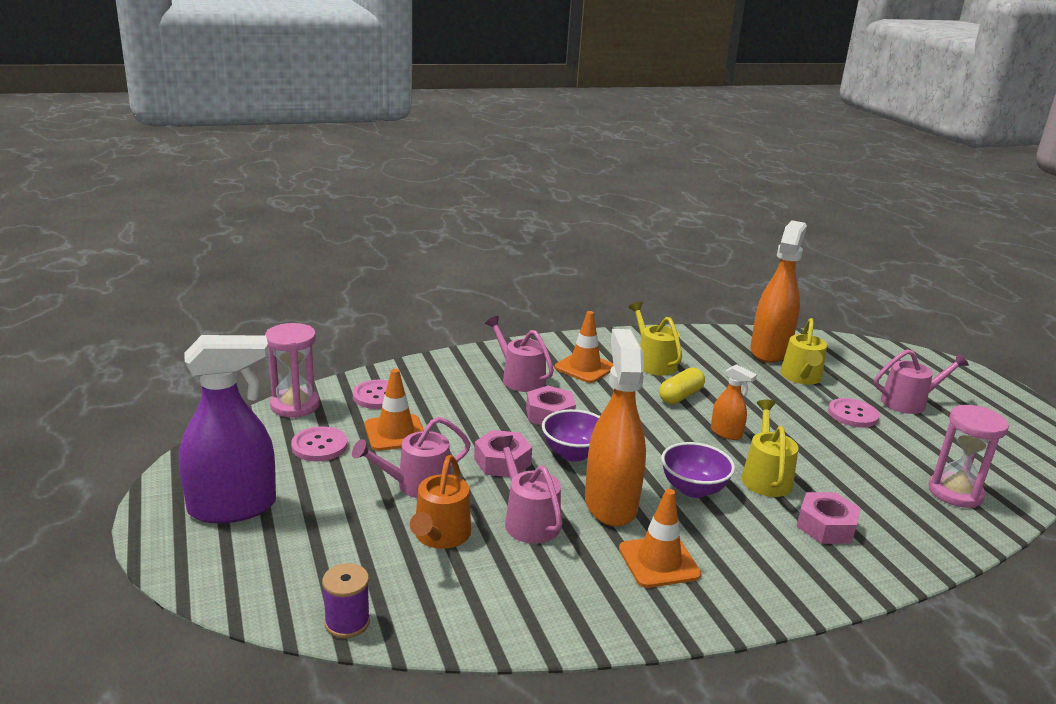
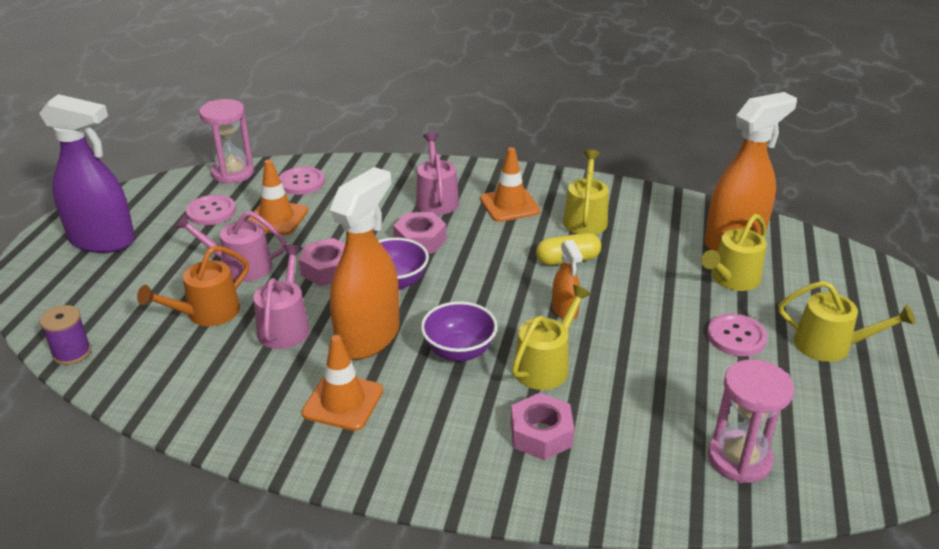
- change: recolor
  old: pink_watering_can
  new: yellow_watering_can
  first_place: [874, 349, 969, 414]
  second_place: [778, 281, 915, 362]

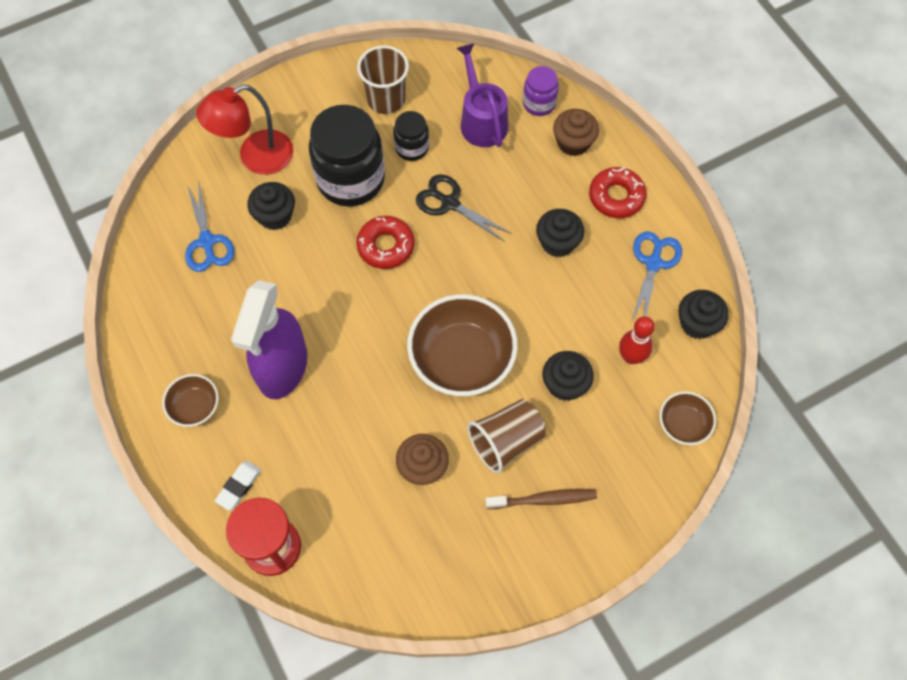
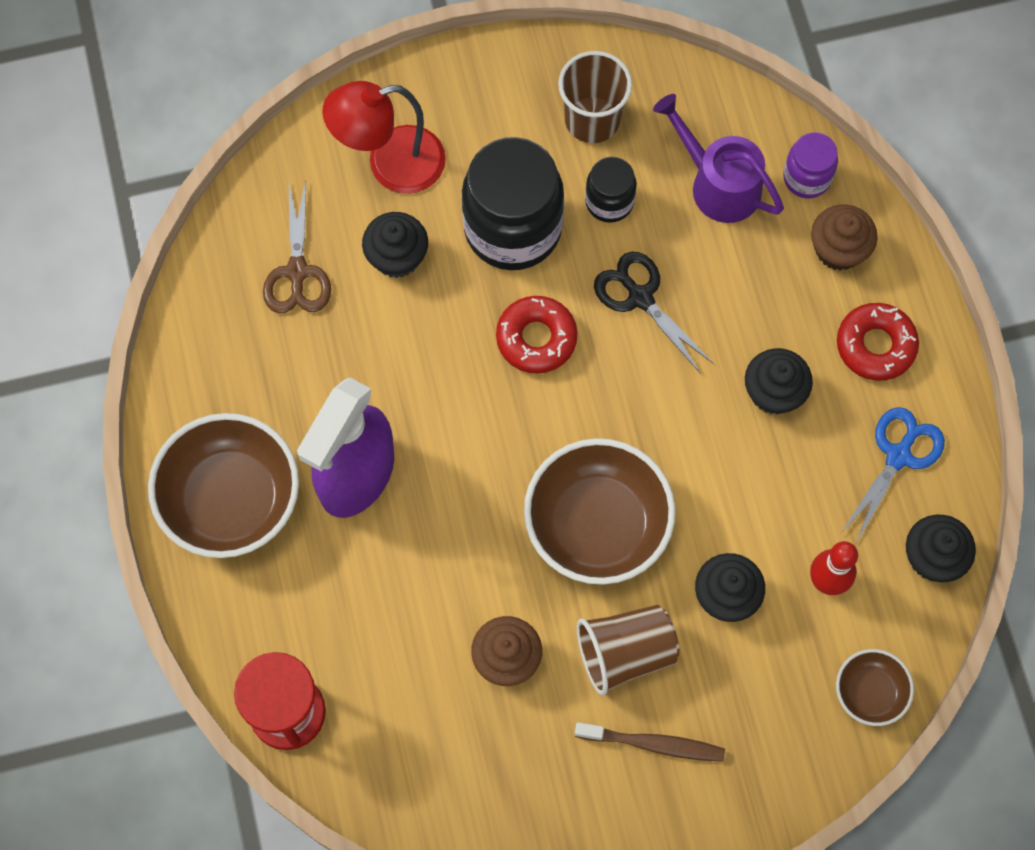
- change: resize
  old: brown_bowl
  first_place: [162, 374, 219, 427]
  second_place: [148, 413, 299, 558]
  factor: 1.98
- change: recolor
  old: blue_scissors
  new: brown_scissors
  first_place: [185, 184, 235, 272]
  second_place: [263, 180, 331, 313]
- change: rotate
  old: purple_watering_can
  first_place: [456, 43, 508, 147]
  second_place: [653, 94, 784, 223]
  degrees: -45
- change: delete
  old: white_eraser
  first_place: [215, 461, 261, 511]

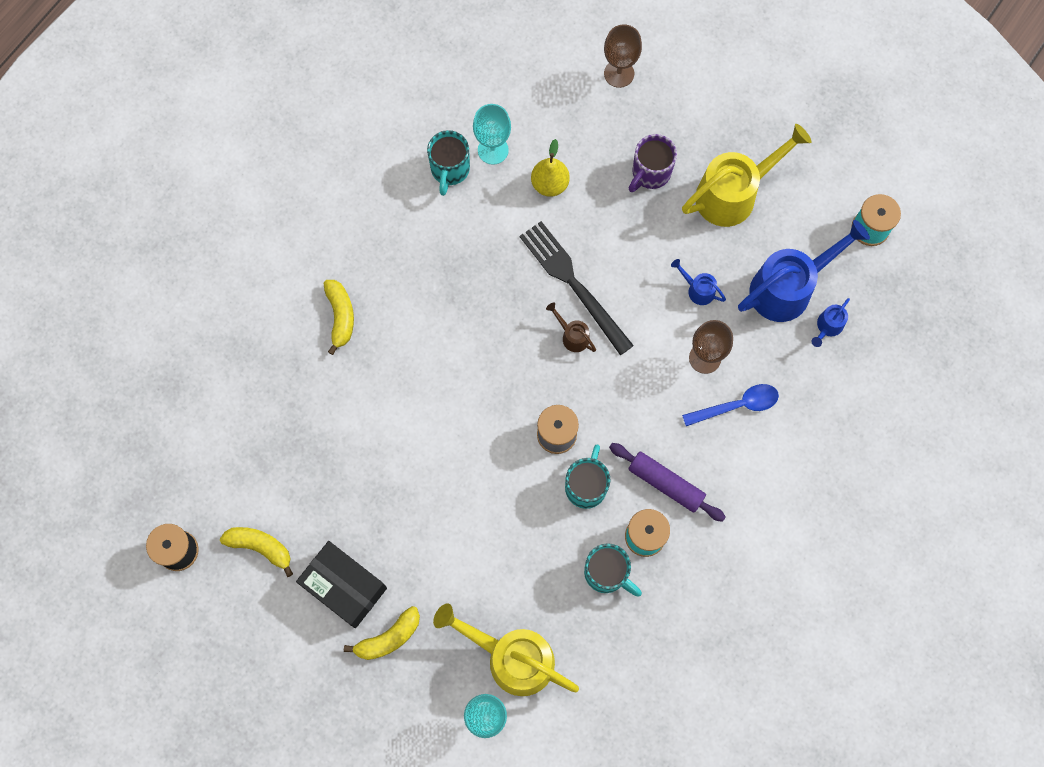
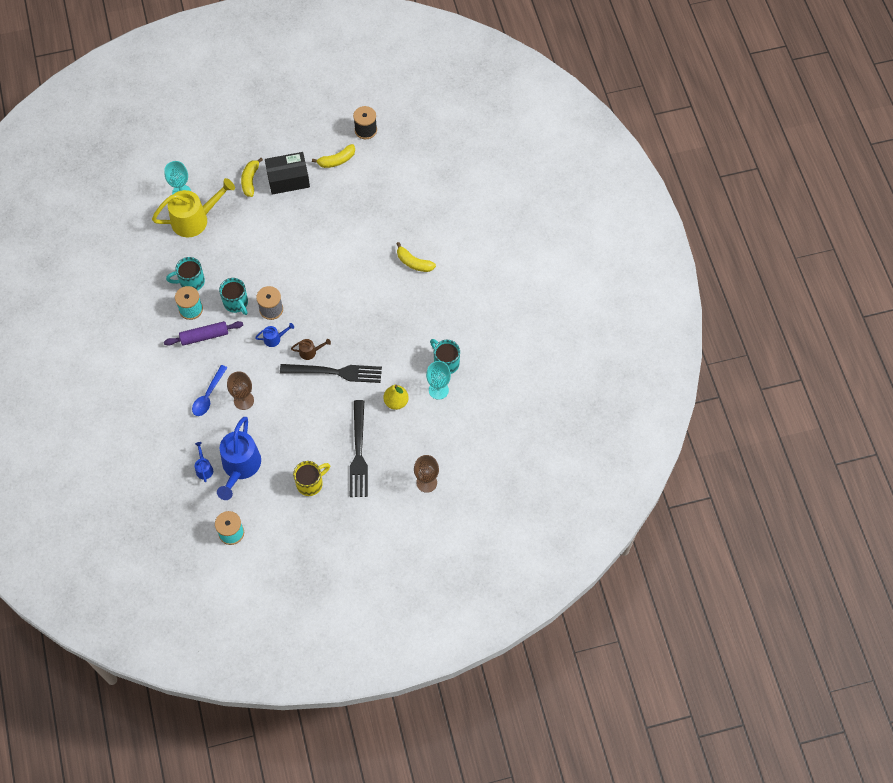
- change: move
  old: blue_watering_can
  first_place: [671, 259, 726, 305]
  second_place: [255, 323, 294, 347]
- change: replace
  old: yellow_watering_can
  new: yellow_mug
  first_place: [682, 124, 812, 227]
  second_place: [293, 461, 330, 496]
- change: replace
  old: purple_mug
  new: black_fork
  first_place: [629, 134, 677, 192]
  second_place: [350, 400, 368, 497]

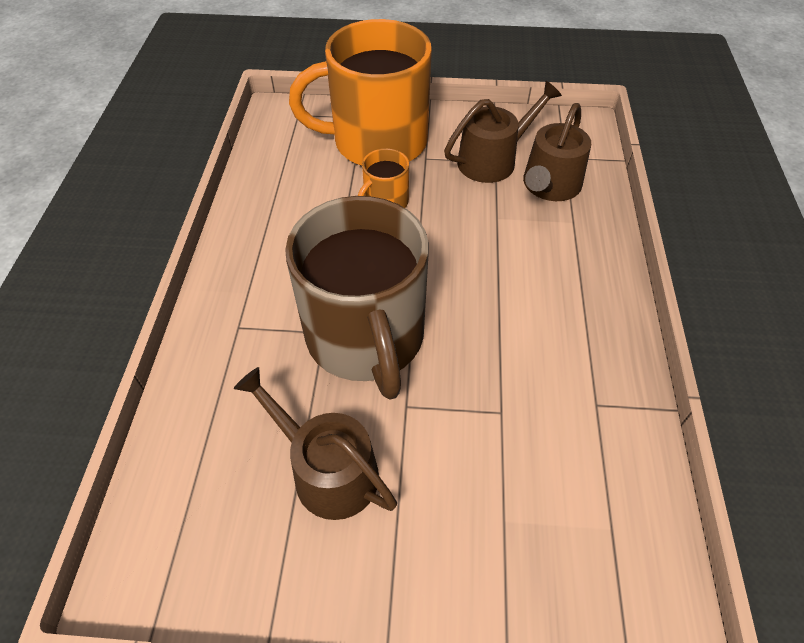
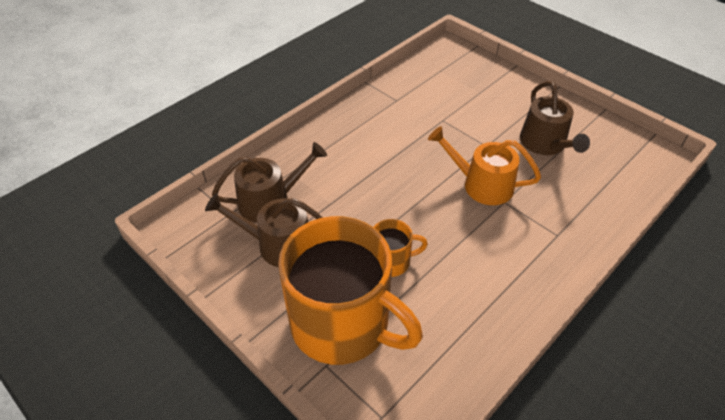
- change: replace
  old: brown_mug
  new: orange_watering_can
  first_place: [285, 196, 429, 400]
  second_place: [428, 126, 541, 205]

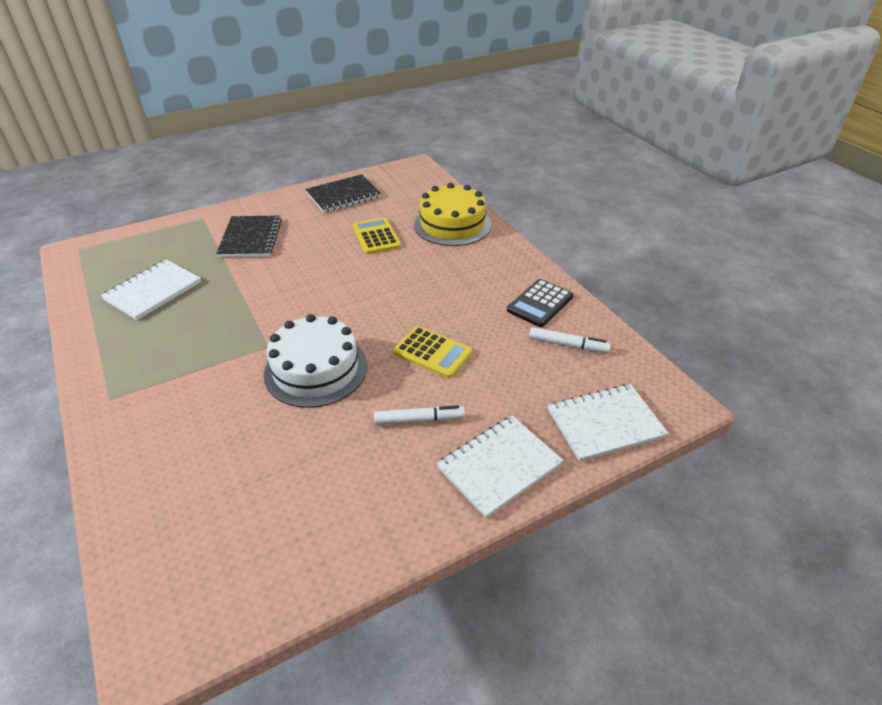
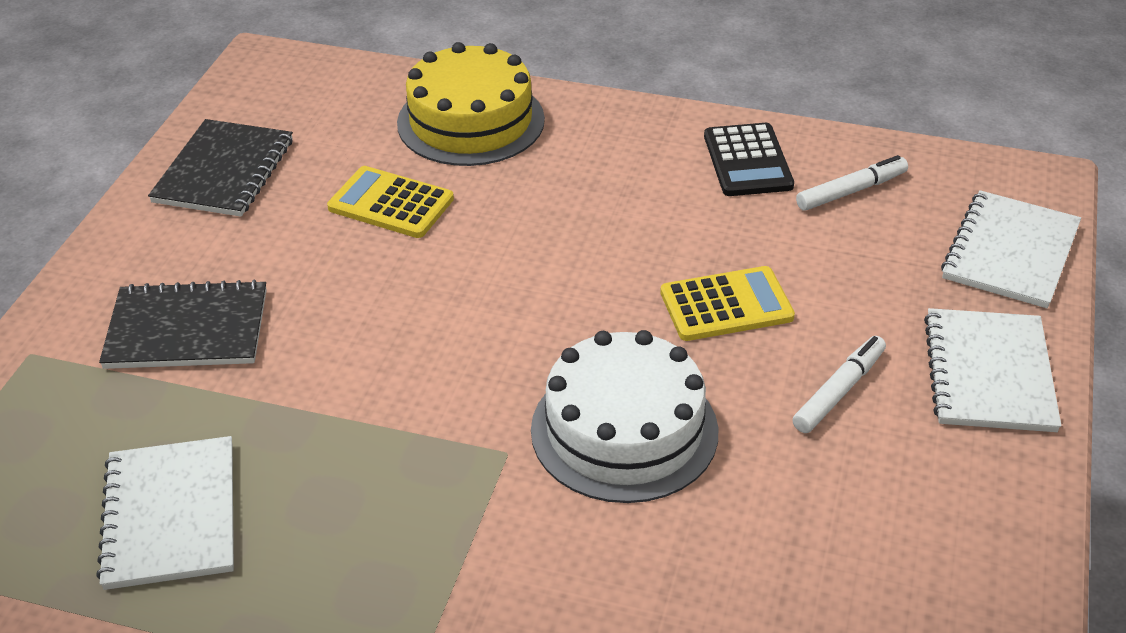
- change: rotate
  old: black_notebook
  first_place: [216, 215, 282, 257]
  second_place: [99, 280, 267, 369]
  degrees: -45

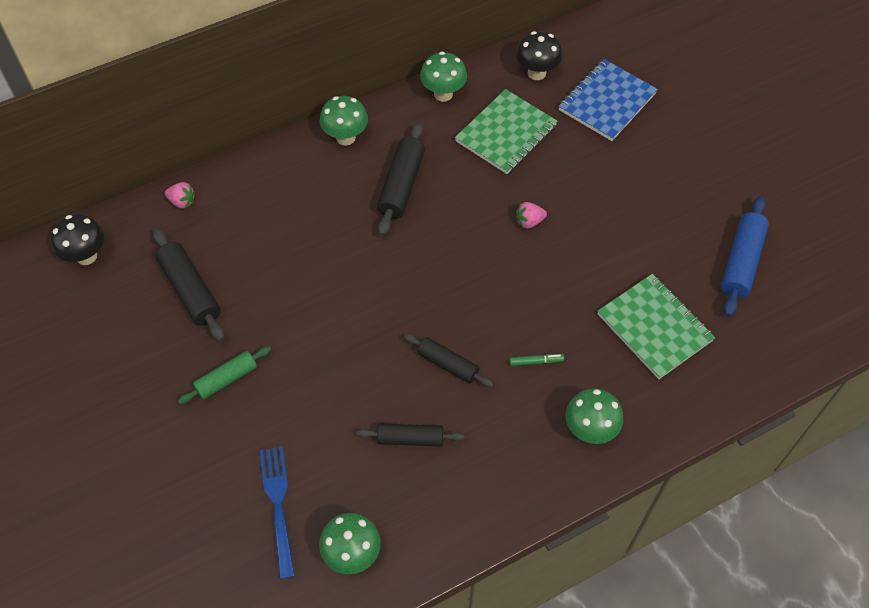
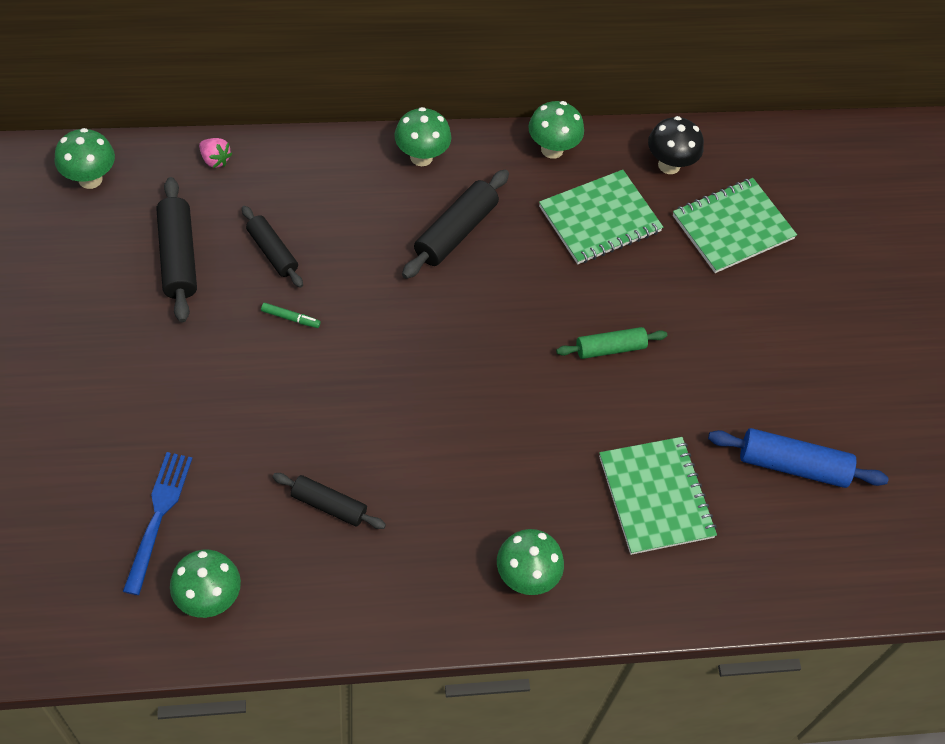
- change: recolor
  old: black_mushroom
  new: green_mushroom
  first_place: [51, 214, 104, 265]
  second_place: [54, 128, 115, 189]
- change: move
  old: black_rolling_pin
  first_place: [404, 334, 494, 387]
  second_place: [242, 206, 303, 288]
- change: move
  old: green_marker
  first_place: [509, 354, 564, 366]
  second_place: [261, 303, 321, 328]
- change: move
  old: green_rolling_pin
  first_place: [178, 346, 271, 404]
  second_place: [556, 327, 667, 359]
- change: recolor
  old: blue_notebook
  new: green_notebook
  first_place: [559, 59, 658, 141]
  second_place: [673, 178, 797, 273]
- change: rotate
  old: blue_rolling_pin
  first_place: [721, 197, 769, 317]
  second_place: [708, 428, 889, 488]
  degrees: 60
- change: delete
  old: pink_strawberry
  first_place: [516, 202, 547, 229]

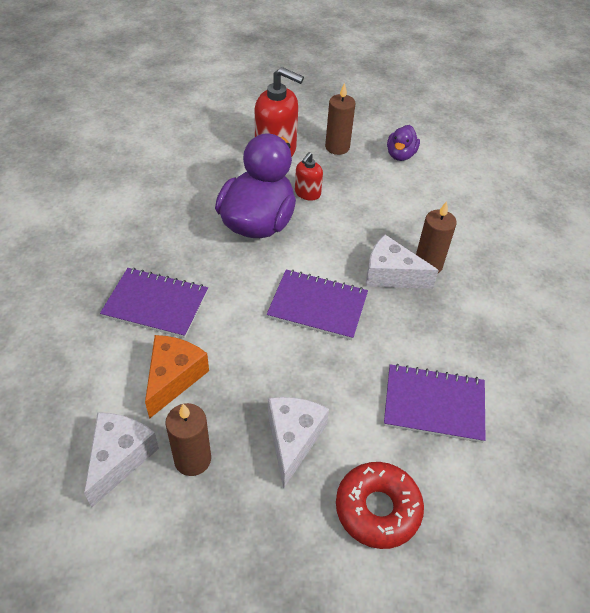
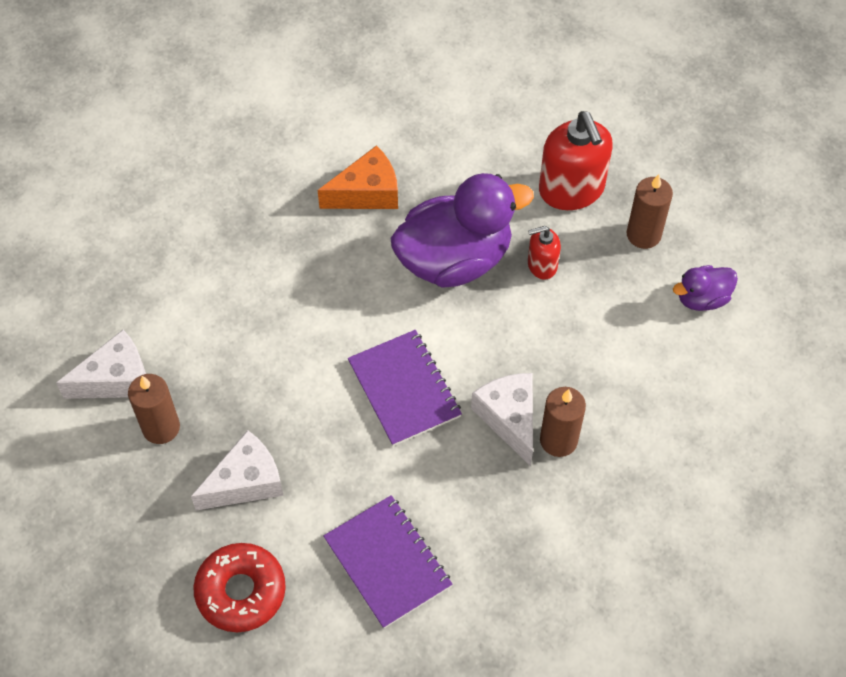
- change: move
  old: orange_cheese
  first_place: [145, 335, 209, 419]
  second_place: [318, 146, 398, 209]
- change: delete
  old: purple_notebook
  first_place: [100, 268, 208, 338]

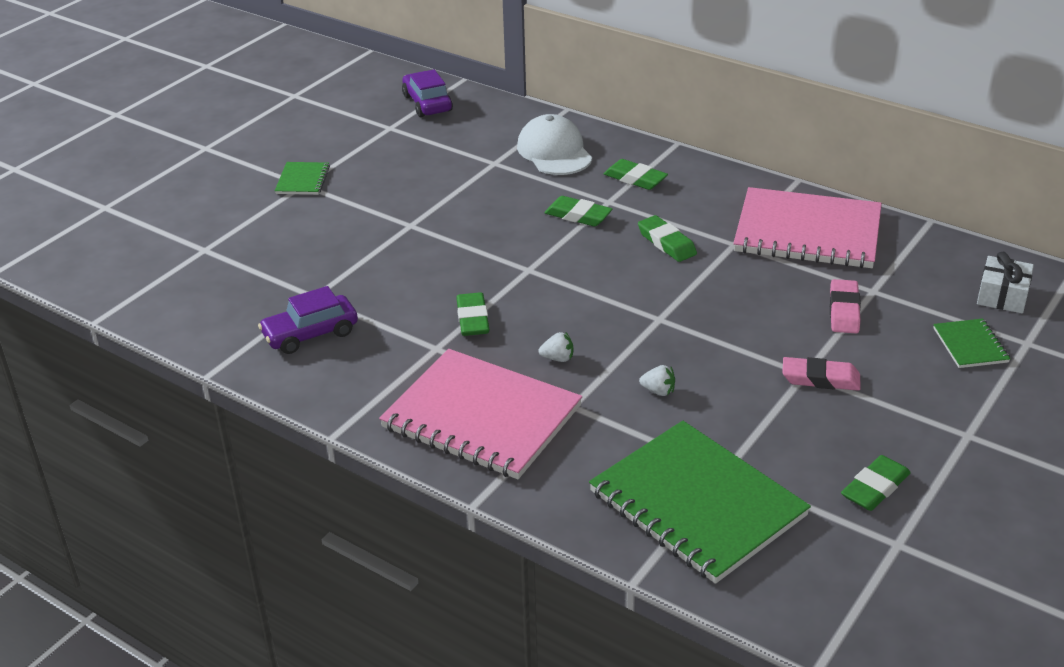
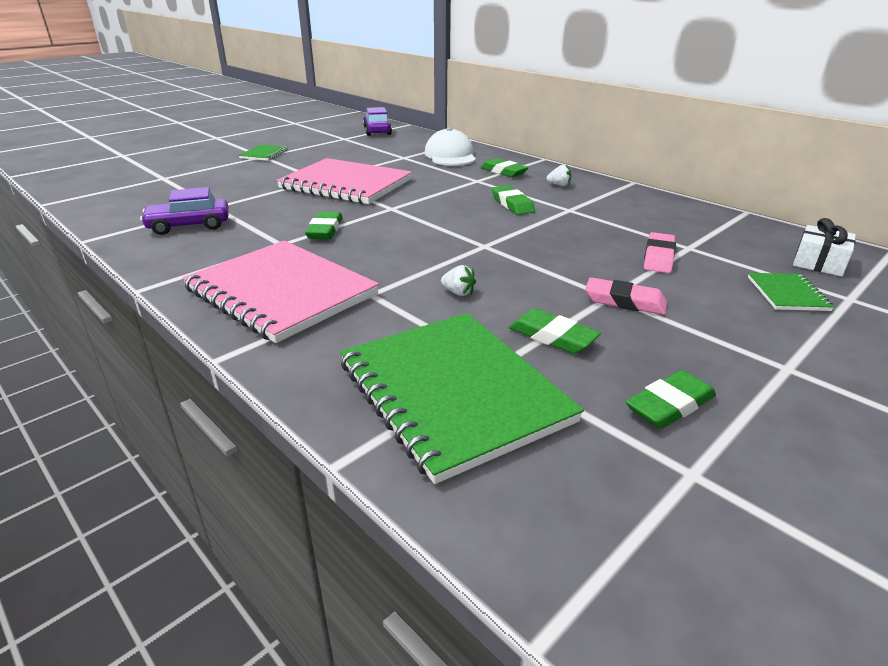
- change: move
  old: pink_notebook
  first_place: [733, 187, 882, 268]
  second_place: [276, 158, 412, 204]
- change: move
  old: green_eraser
  first_place: [545, 196, 612, 226]
  second_place: [509, 308, 601, 354]
- change: move
  old: white_strawberry
  first_place: [539, 332, 573, 362]
  second_place: [547, 165, 571, 186]

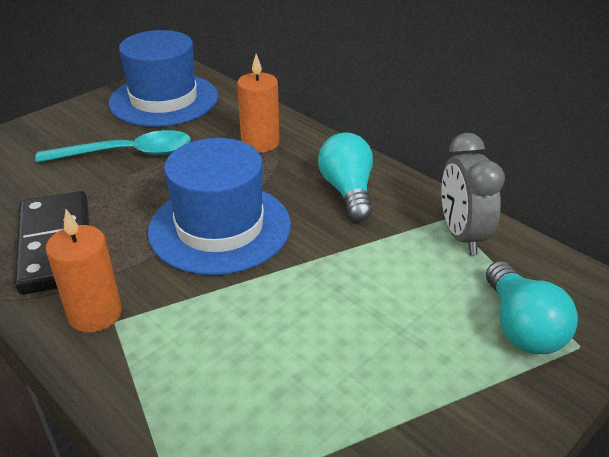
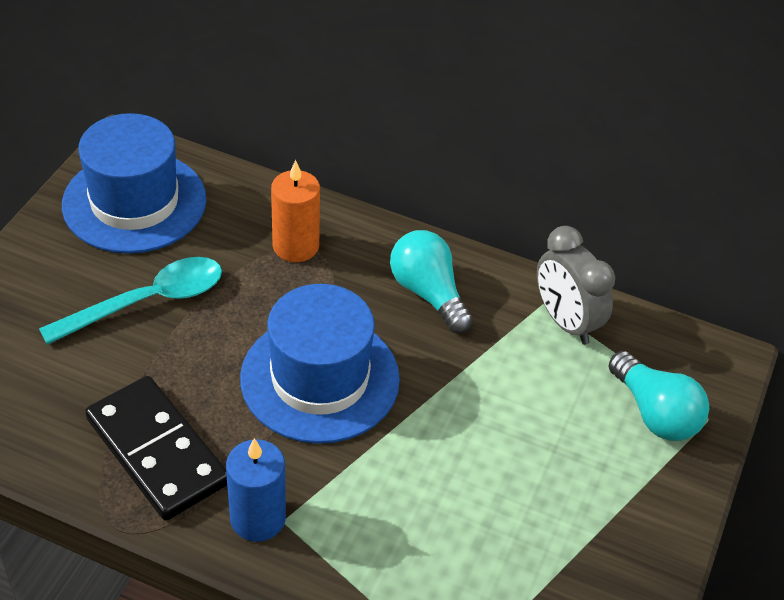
- change: recolor
  old: orange_candle
  new: blue_candle
  first_place: [46, 209, 122, 332]
  second_place: [226, 438, 286, 542]

